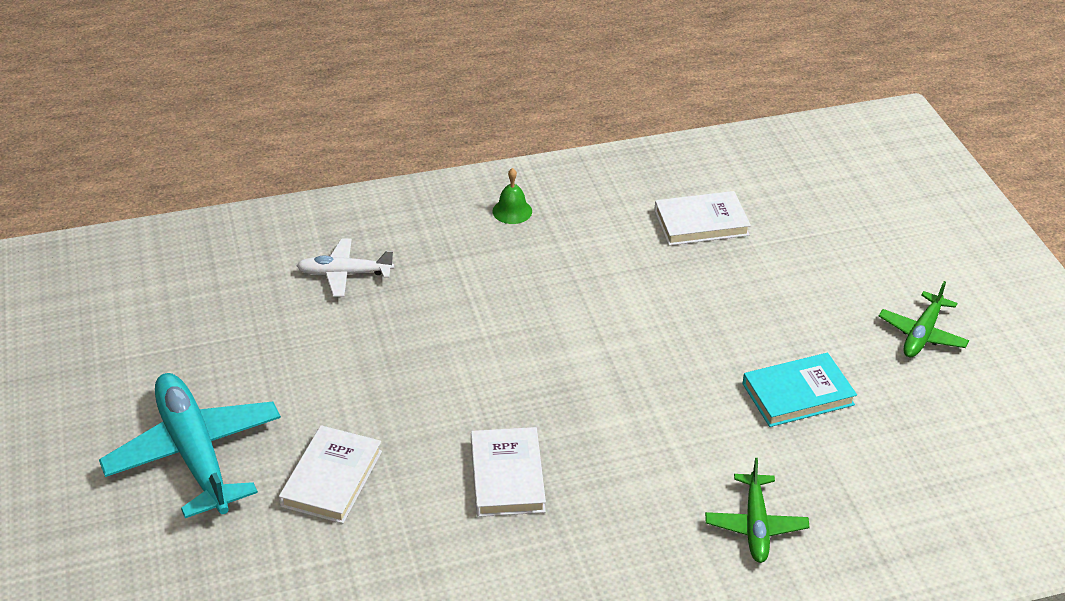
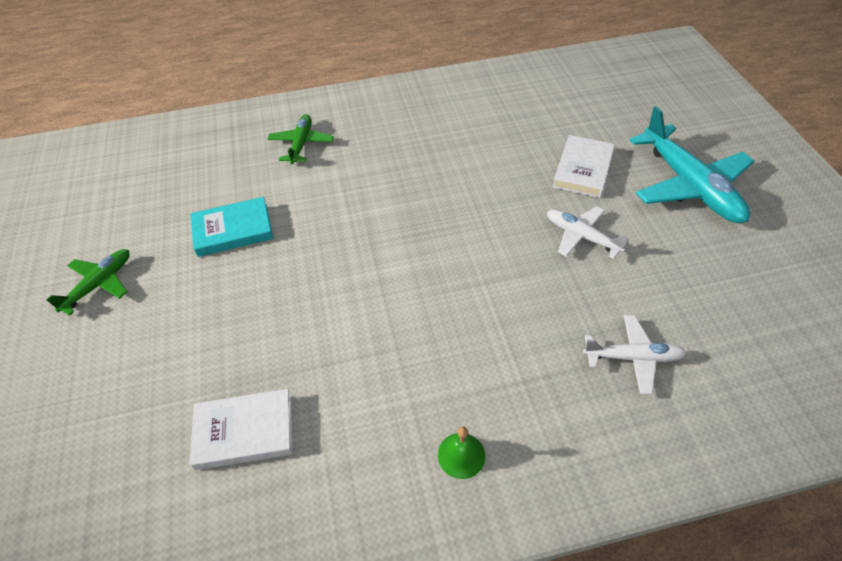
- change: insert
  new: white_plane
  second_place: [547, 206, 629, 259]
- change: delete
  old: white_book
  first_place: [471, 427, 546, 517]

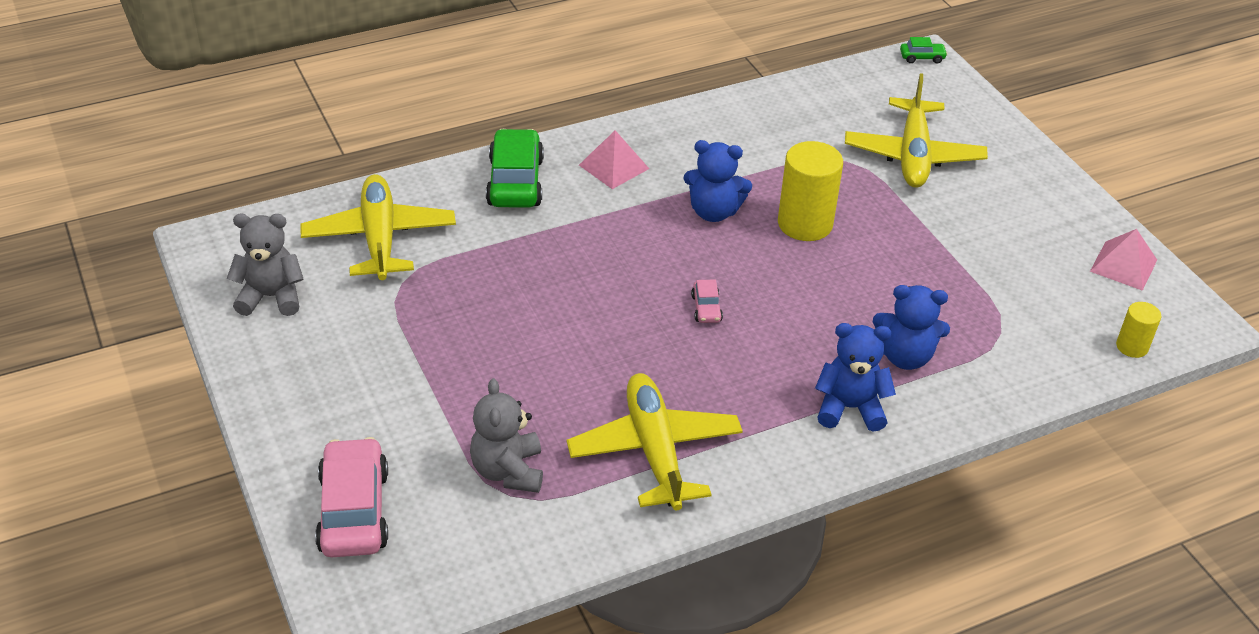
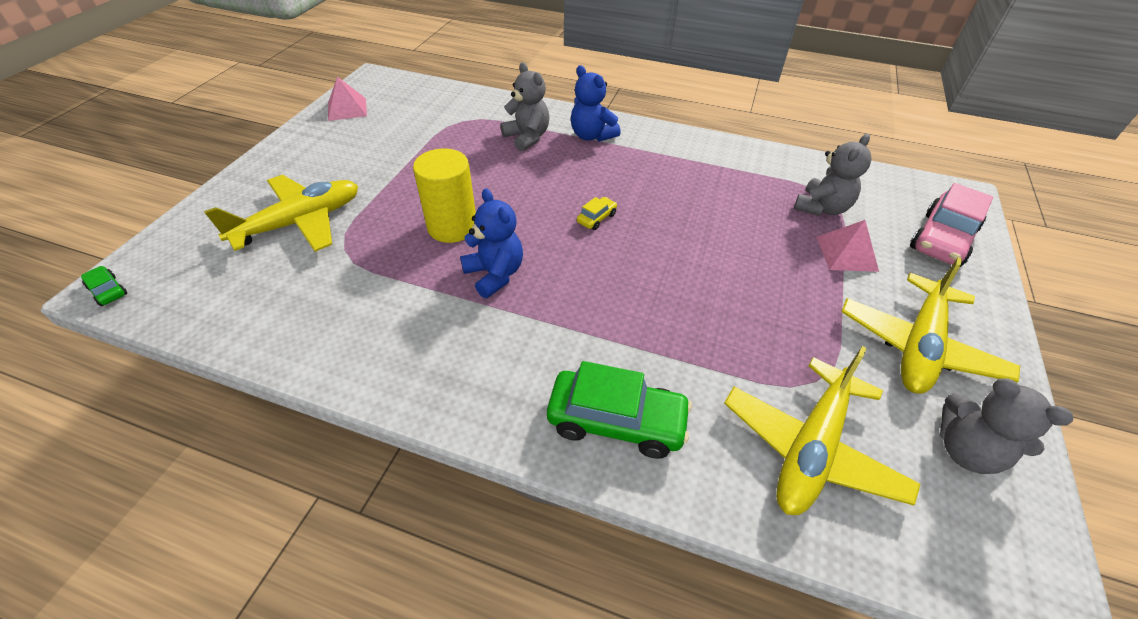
- change: recolor
  old: blue_teddy_bear
  new: grey_teddy_bear
  first_place: [873, 285, 950, 370]
  second_place: [500, 62, 550, 151]
- change: rotate
  old: green_car
  first_place: [486, 129, 544, 208]
  second_place: [547, 361, 692, 459]
  degrees: -120
- change: recolor
  old: pink_car
  new: yellow_car
  first_place: [691, 279, 723, 323]
  second_place: [577, 197, 617, 230]
- change: move
  old: pink_pyramid
  first_place: [579, 130, 649, 189]
  second_place: [816, 220, 879, 272]
- change: move
  old: yellow_plane
  first_place: [567, 373, 743, 511]
  second_place: [841, 257, 1020, 394]
- change: delete
  old: yellow_cylinder
  first_place: [1116, 302, 1161, 358]

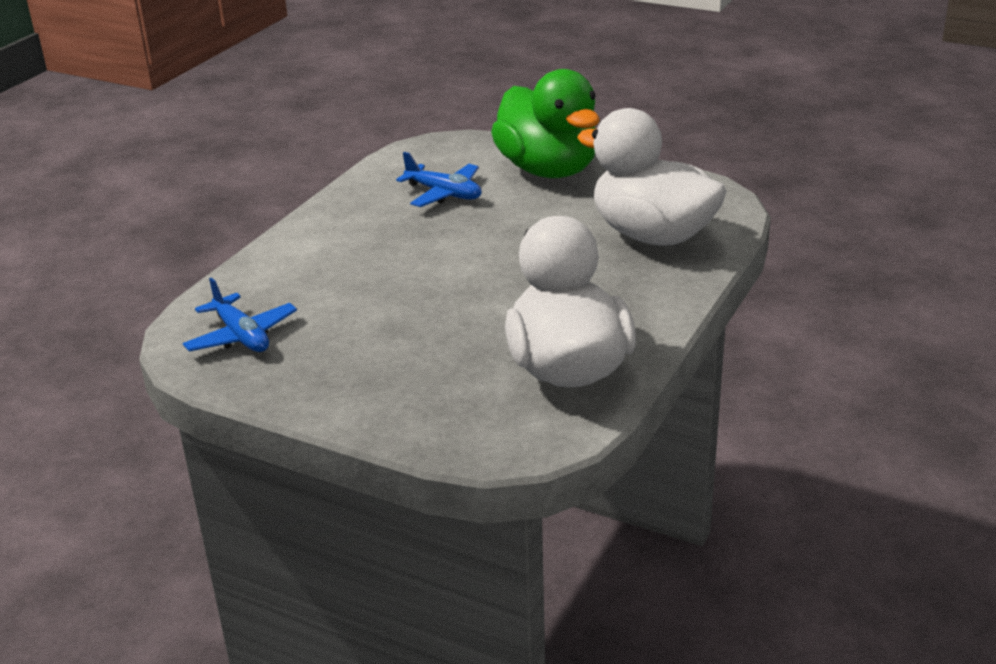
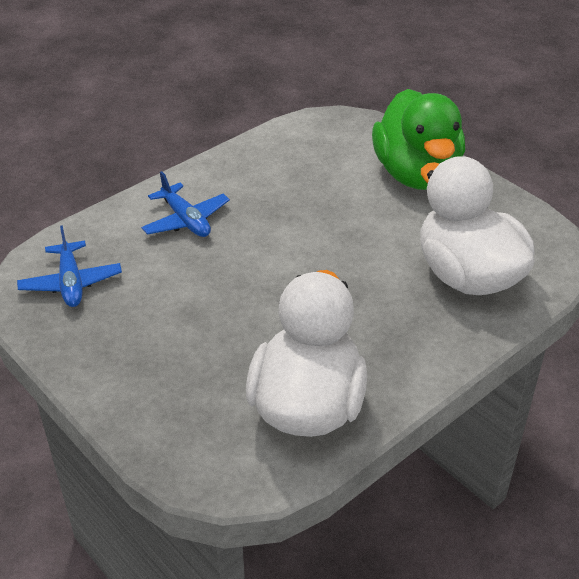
- change: move
  old: blue_plane
  first_place: [396, 152, 482, 207]
  second_place: [141, 171, 230, 237]

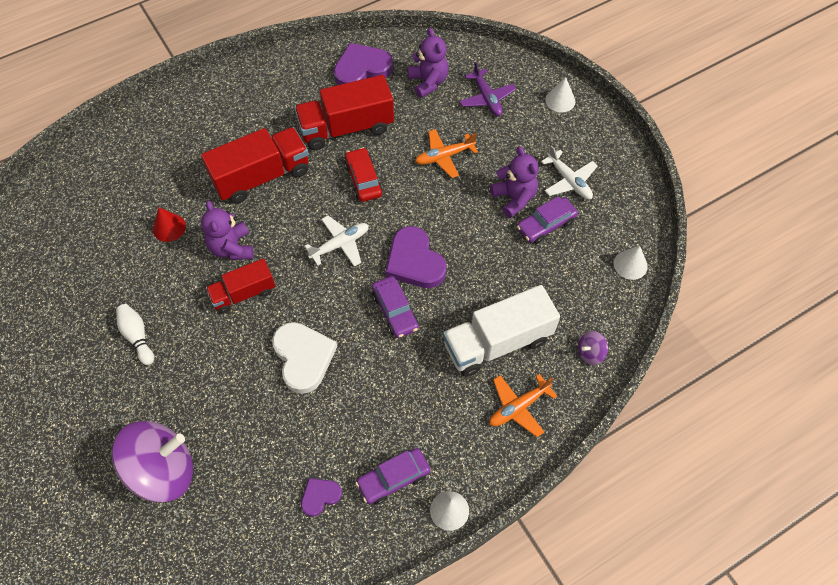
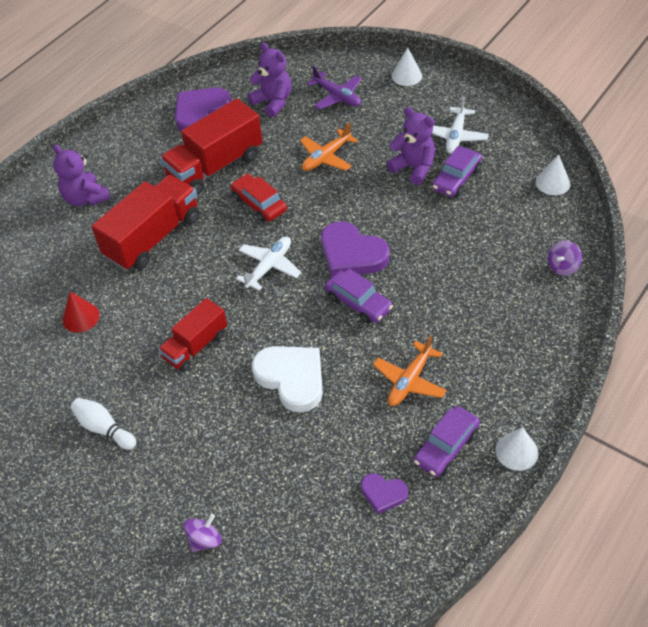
- change: move
  old: purple_teddy_bear
  first_place: [201, 201, 254, 260]
  second_place: [53, 144, 111, 206]
- change: resize
  old: purple_spinning_top
  first_place: [112, 421, 193, 502]
  second_place: [184, 514, 222, 552]
  factor: 0.42
- change: rotate
  old: purple_heart
  first_place: [301, 478, 342, 517]
  second_place: [361, 473, 408, 514]
  degrees: -105
- change: move
  old: orange_plane
  first_place: [489, 374, 557, 437]
  second_place: [373, 335, 447, 406]
- change: rotate
  old: white_plane
  first_place: [541, 145, 597, 200]
  second_place: [432, 97, 489, 154]
  degrees: 75
- change: delete
  old: white_truck
  first_place: [443, 285, 560, 377]

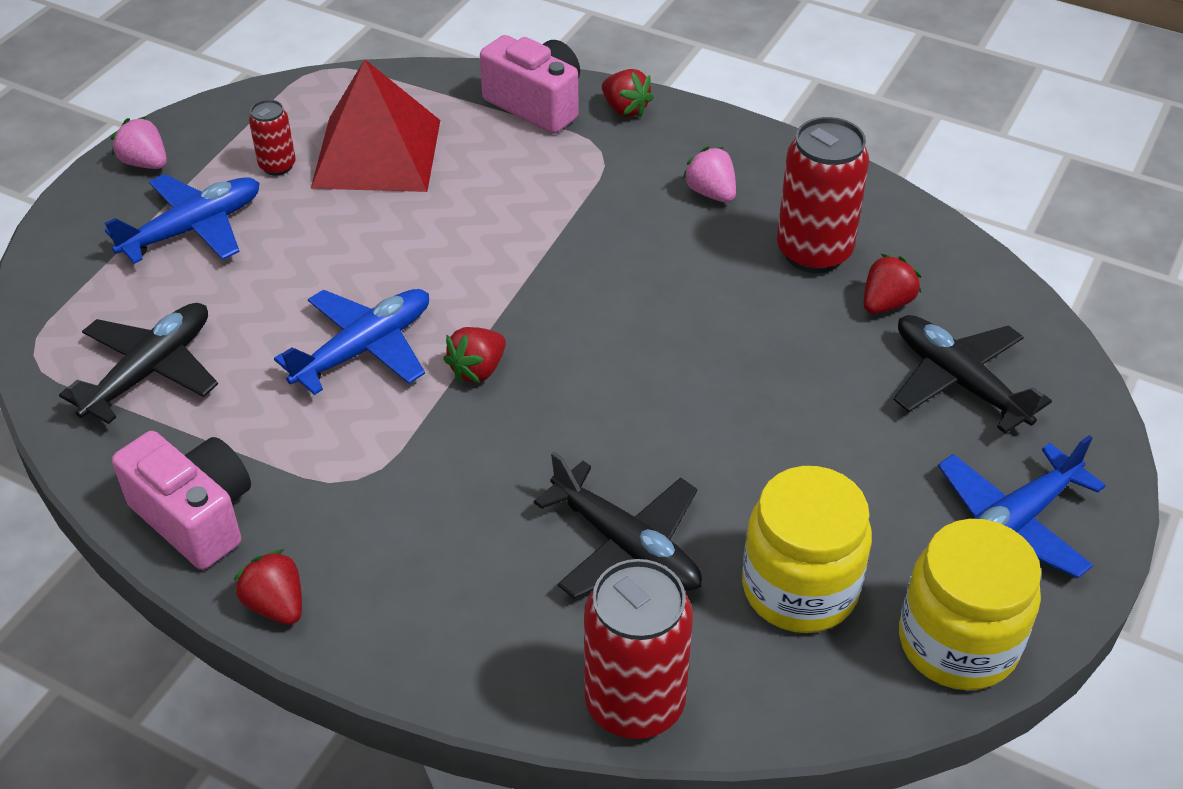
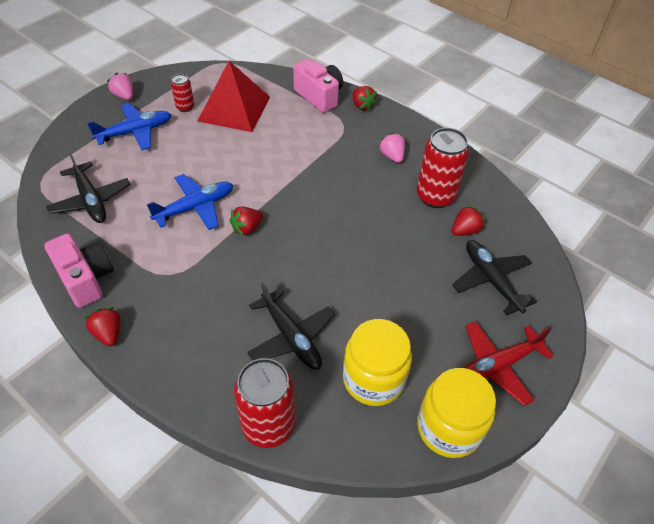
- change: rotate
  old: black_plane
  first_place: [59, 303, 218, 424]
  second_place: [46, 152, 131, 223]
  degrees: 105
- change: recolor
  old: blue_plane
  new: red_plane
  first_place: [938, 435, 1106, 578]
  second_place: [464, 321, 554, 406]

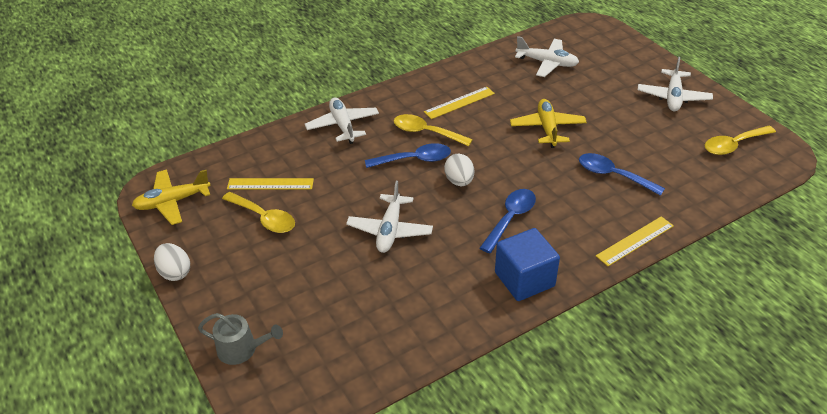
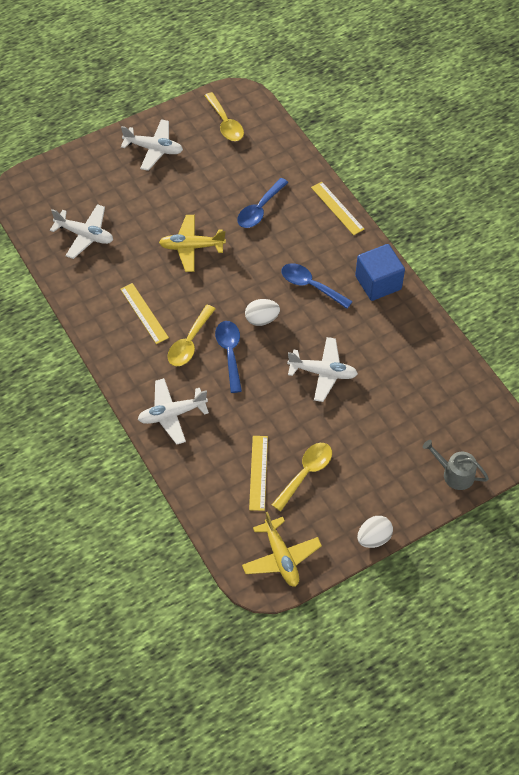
- change: rotate
  old: white_plane
  first_place: [515, 36, 579, 77]
  second_place: [50, 204, 113, 259]
  degrees: 90
- change: rotate
  old: grey_watering_can
  first_place: [198, 313, 283, 365]
  second_place: [423, 440, 489, 490]
  degrees: -75

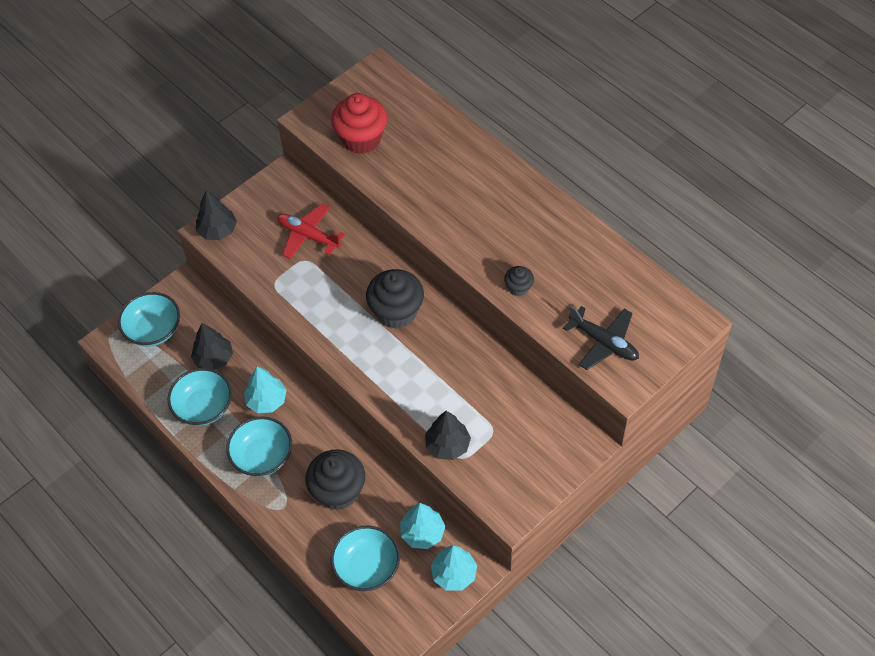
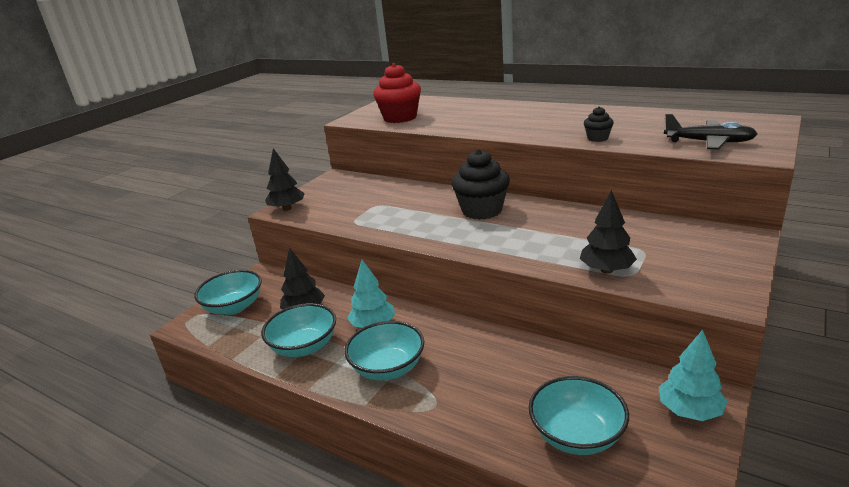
- change: delete
  old: red_plane
  first_place: [277, 203, 345, 259]
- change: delete
  old: black_cupcake
  first_place: [306, 449, 365, 510]
- change: delete
  old: turquoise_tree
  first_place: [400, 503, 445, 549]

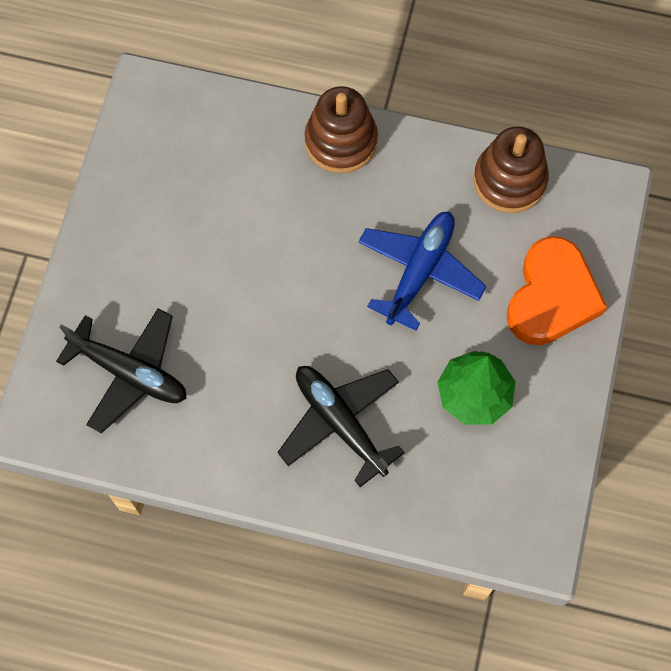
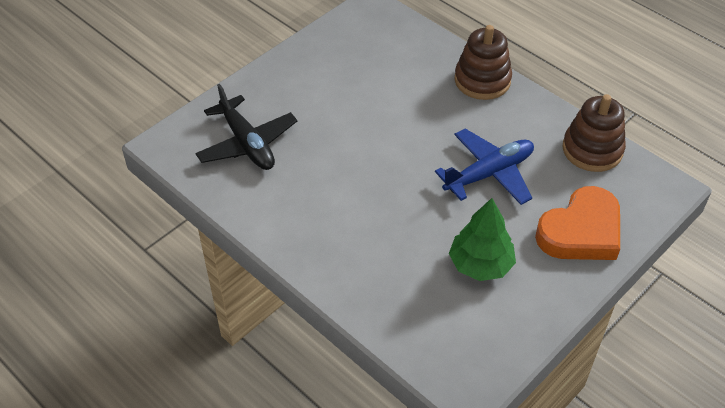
- change: delete
  old: black_plane
  first_place: [277, 366, 405, 487]

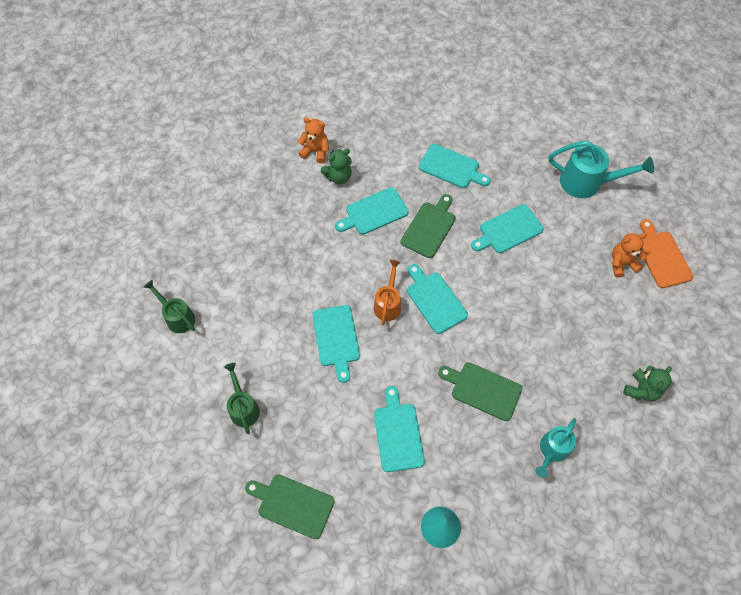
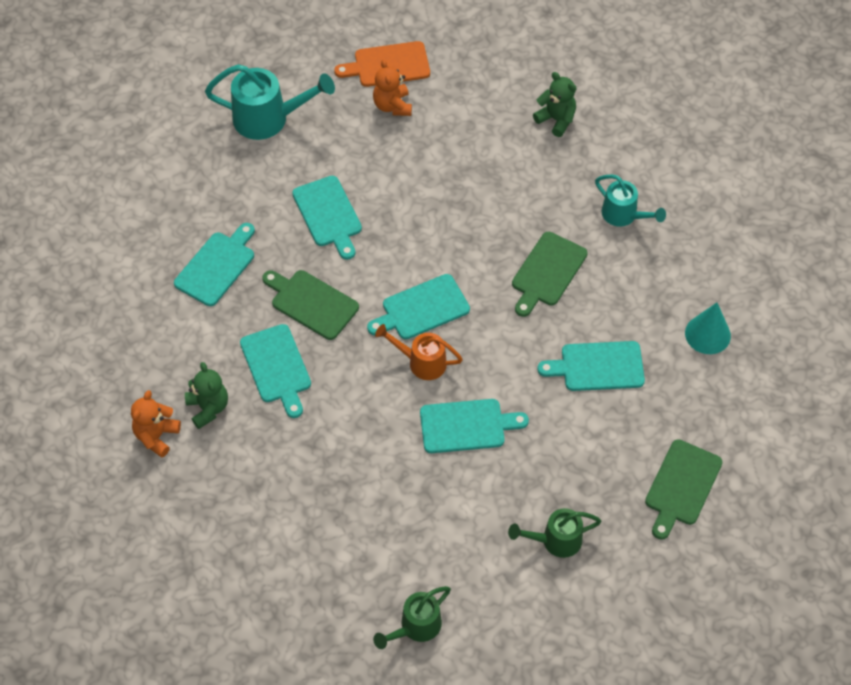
- change: rotate
  old: turquoise_watering_can
  first_place: [549, 140, 654, 198]
  second_place: [205, 64, 335, 140]
  degrees: 75

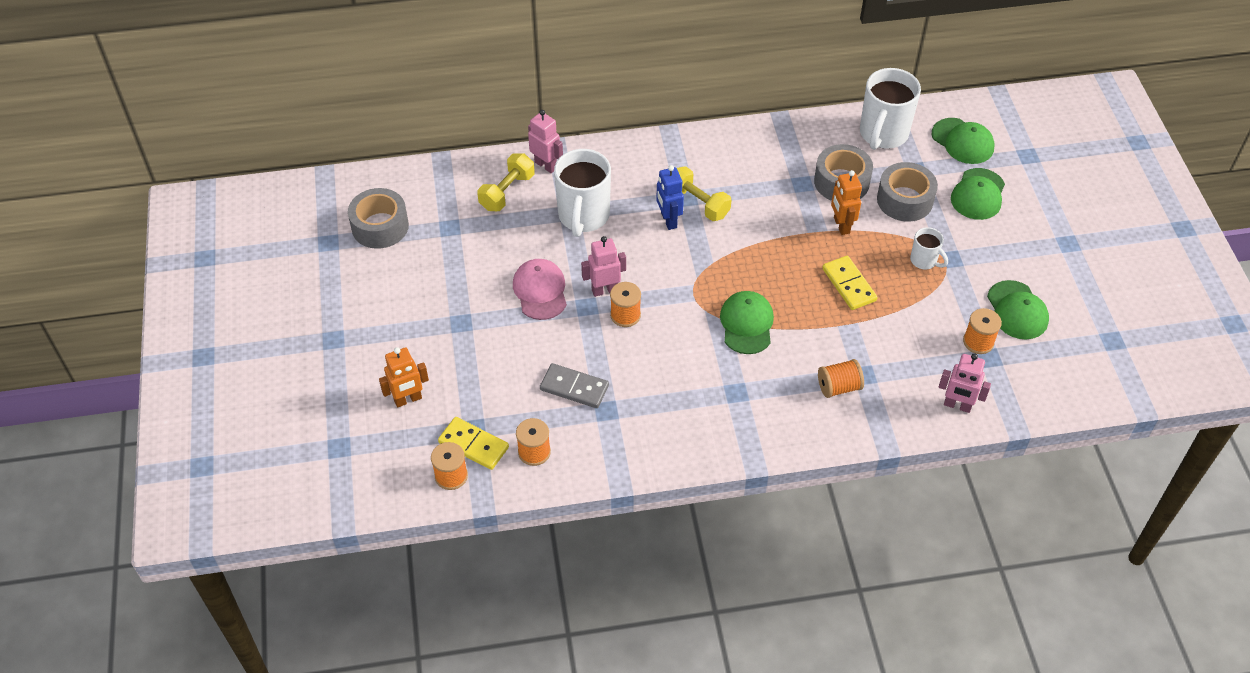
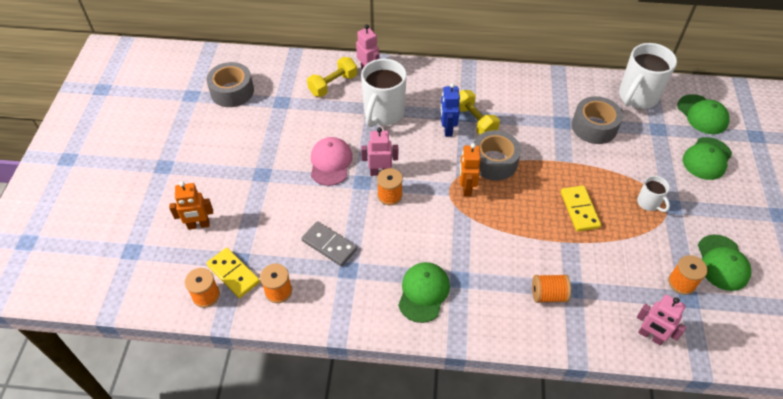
- change: move
  old: green_cap
  first_place: [720, 291, 774, 354]
  second_place: [398, 262, 450, 323]
- change: move
  old: orange_robot
  first_place: [831, 170, 862, 235]
  second_place: [459, 143, 481, 196]
- change: move
  old: grey_tape
  first_place: [877, 162, 938, 221]
  second_place: [474, 130, 521, 181]

